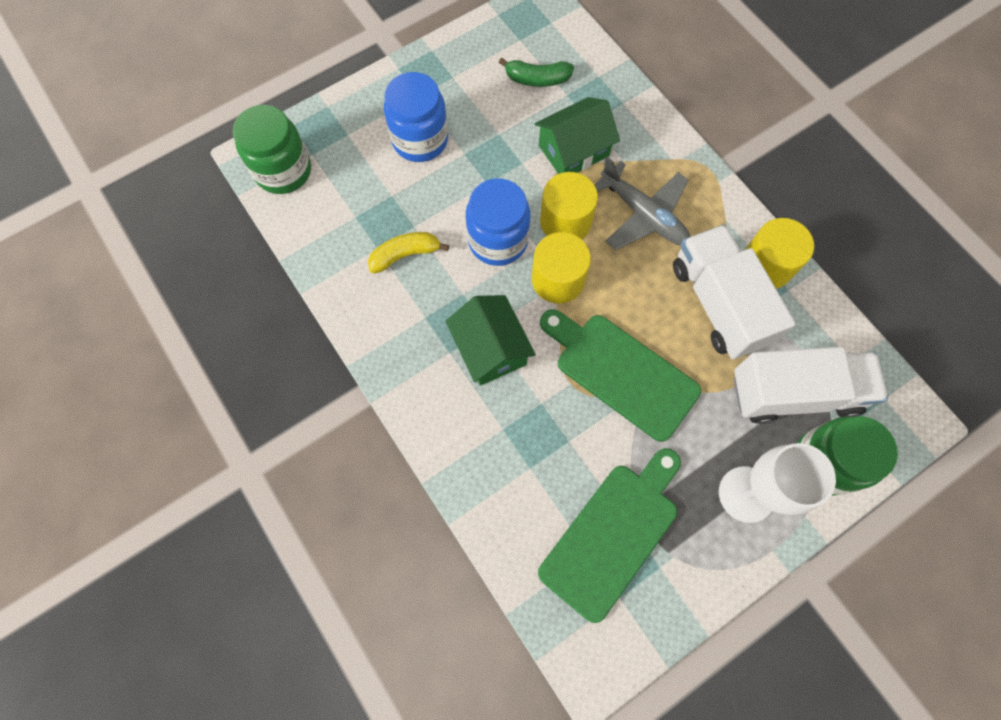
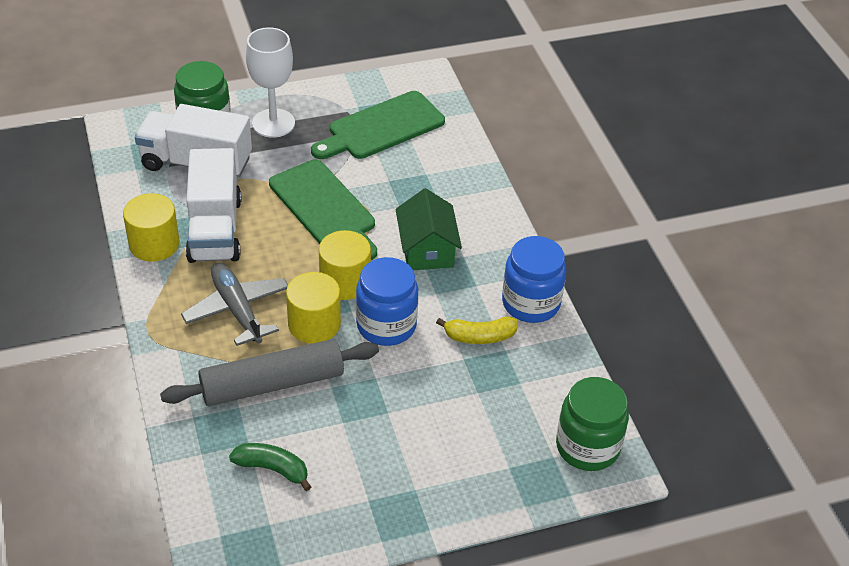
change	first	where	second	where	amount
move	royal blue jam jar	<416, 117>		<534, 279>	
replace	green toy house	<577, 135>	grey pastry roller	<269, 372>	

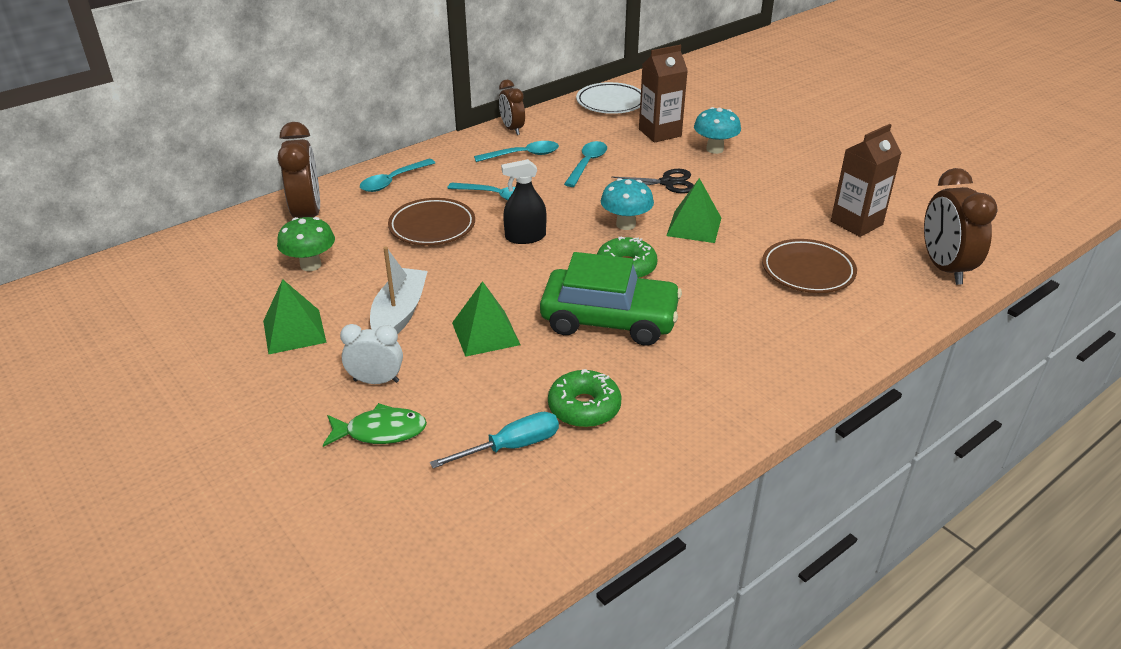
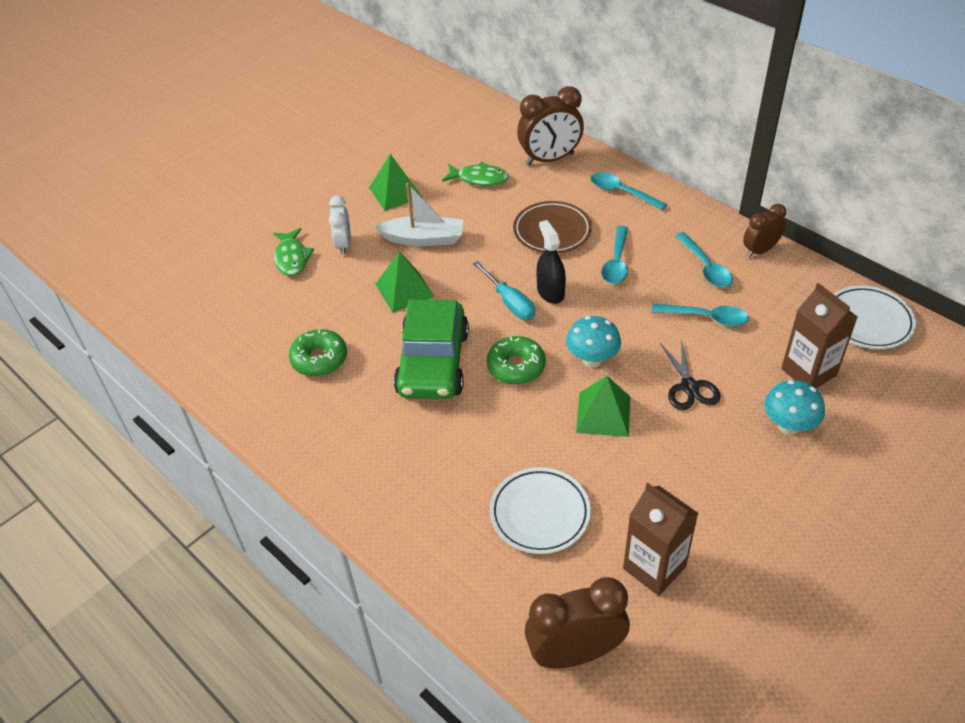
change	first	where	second	where	amount
replace	green toadstool	<306, 244>	green fish figure	<475, 174>	
recolor	brown plate	<809, 266>	snow-white plate	<540, 510>	
move	aqua flat screwdriver	<494, 440>		<504, 290>	

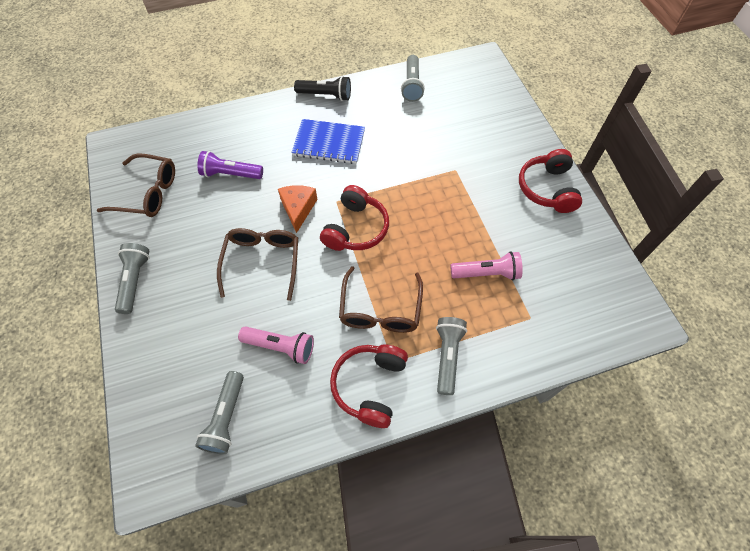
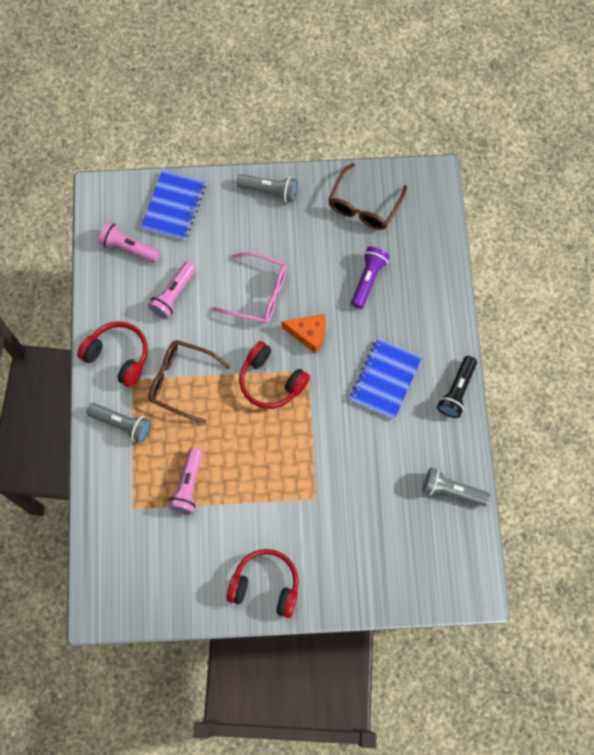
change	first	where	second	where	amount
recolor	brown glasses	<257, 264>	pink glasses	<249, 288>	
recolor	grey torch	<219, 412>	pink torch	<129, 242>	
insert			royal blue notebook	<173, 205>	

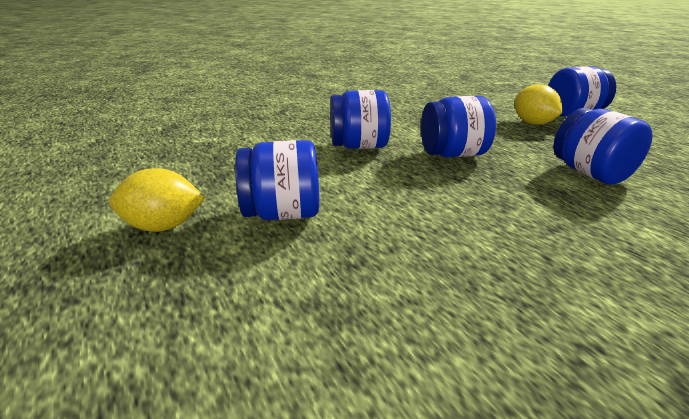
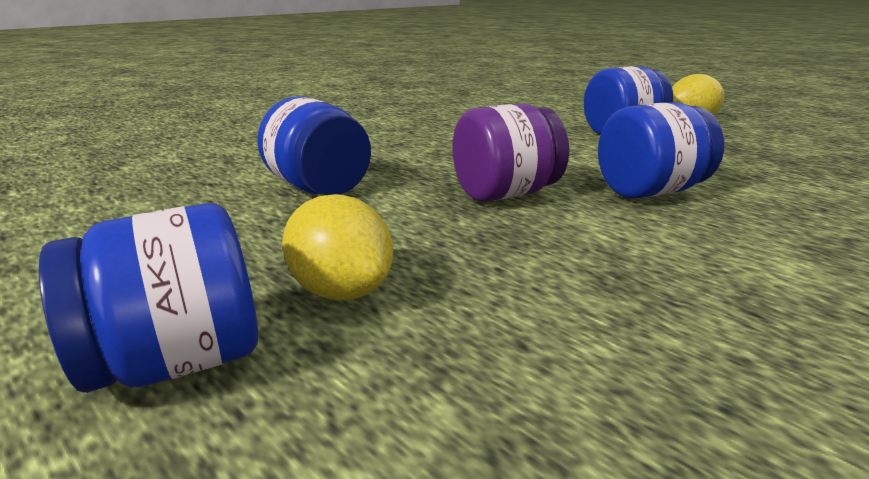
change	first	where	second	where	amount
recolor	royal blue jam jar	<458, 127>	violet jam jar	<511, 153>	

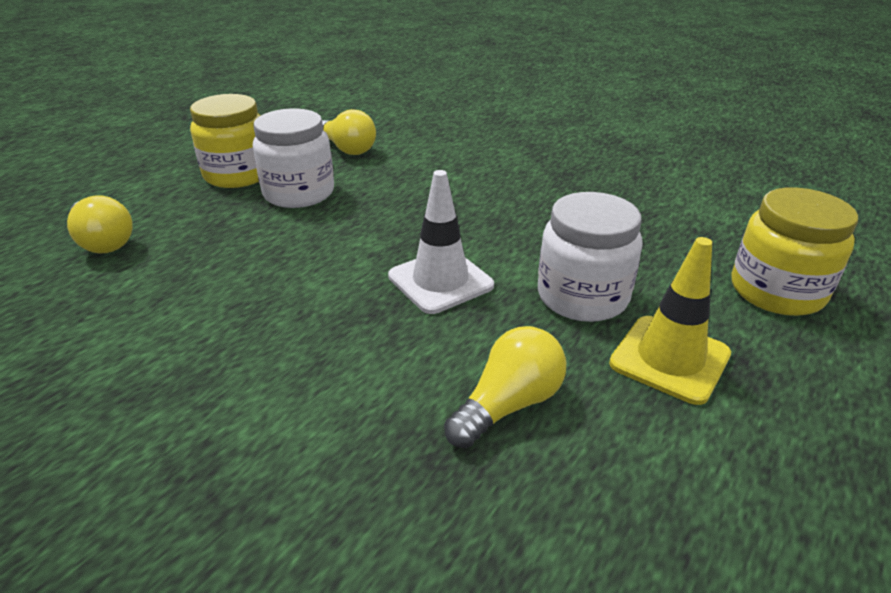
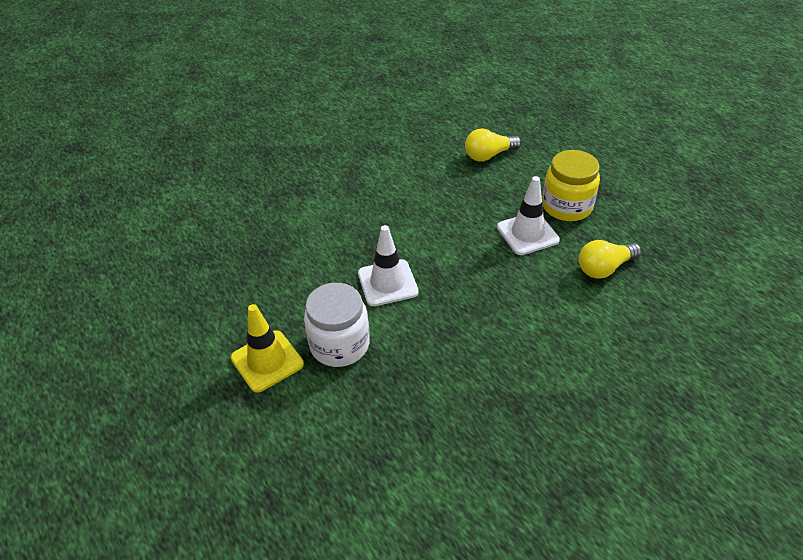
change	first	where	second	where	amount
replace	snow-white jam jar	<293, 158>	snow-white safety cone	<528, 215>	
delete	yellow jam jar	<795, 251>			
delete	yellow light bulb	<505, 387>			

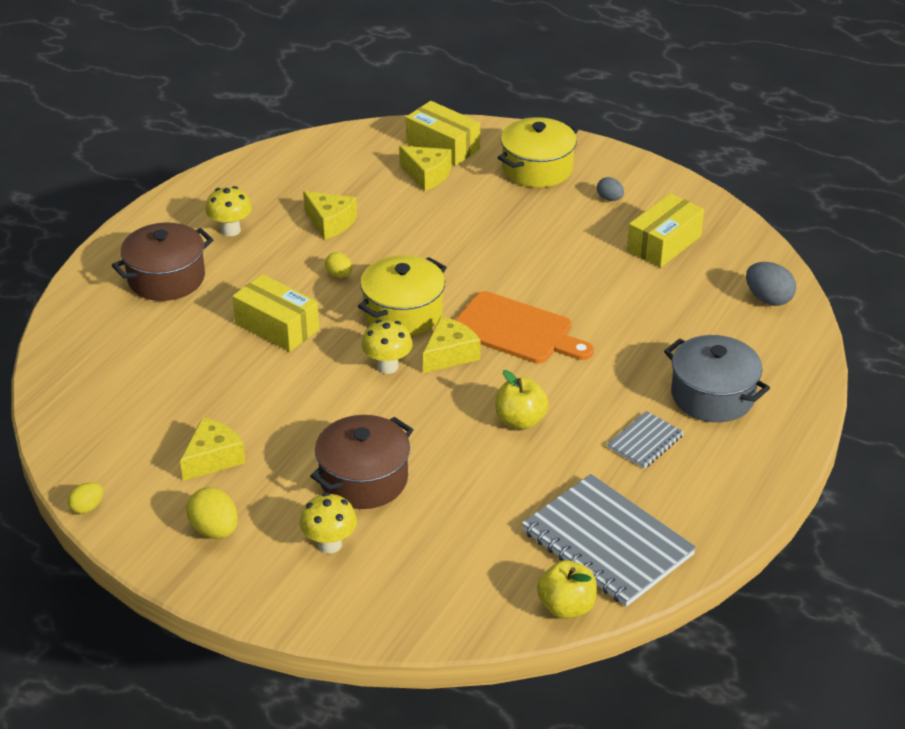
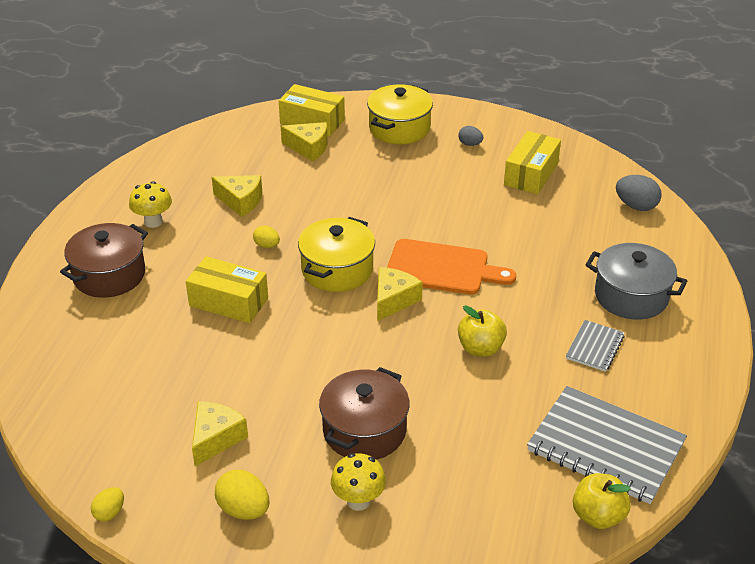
change	first	where	second	where	amount
delete	yellow toadstool	<387, 347>			

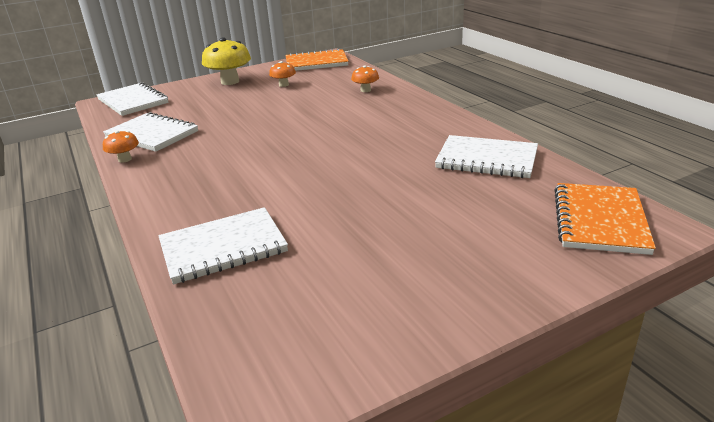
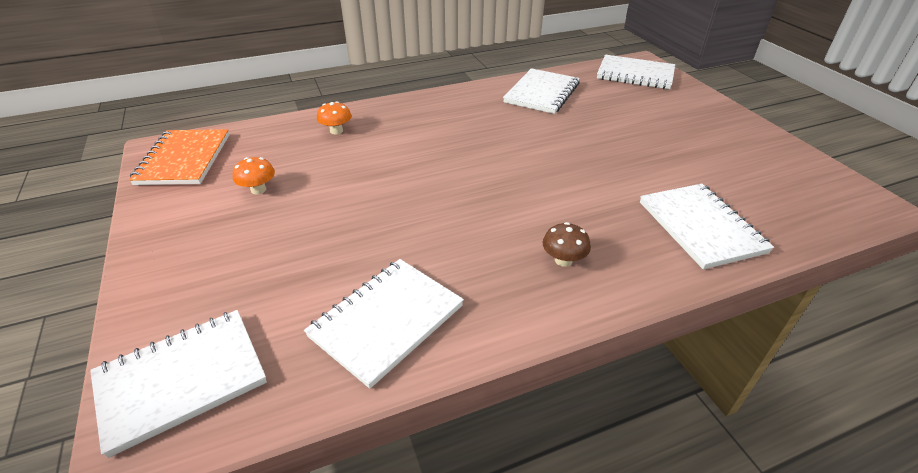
change	first	where	second	where	amount
delete	yellow toadstool	<226, 61>			
delete	orange toadstool	<121, 146>			
recolor	orange notebook	<605, 219>	snow-white notebook	<636, 72>	
insert			brown toadstool	<566, 244>	

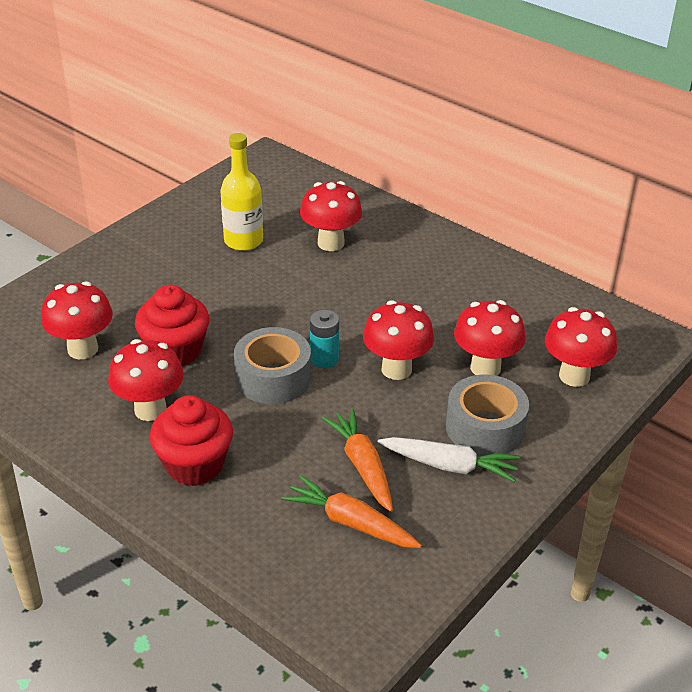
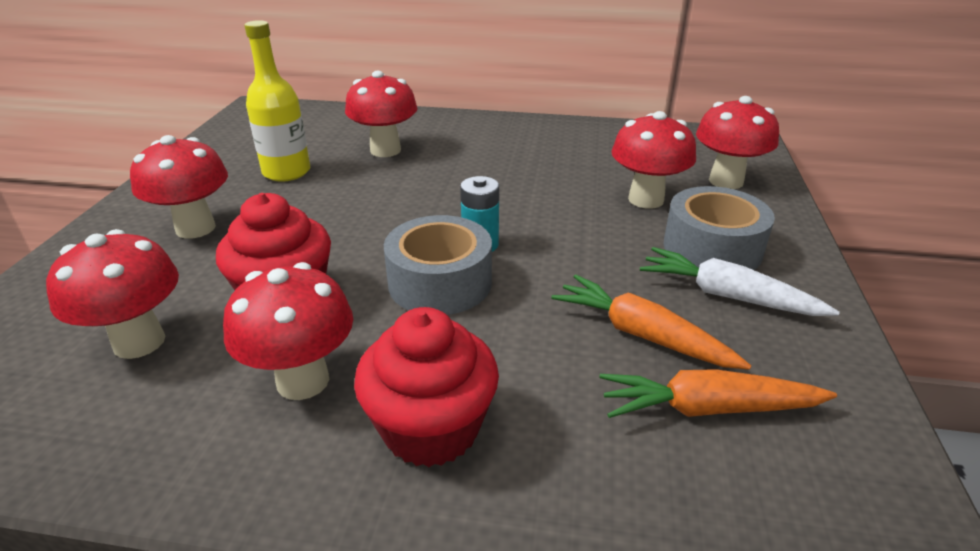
change	first	where	second	where	amount
move	red toadstool	<398, 340>		<179, 187>	
rotate	snow-white carrot	<449, 459>		<740, 281>	135 degrees counterclockwise

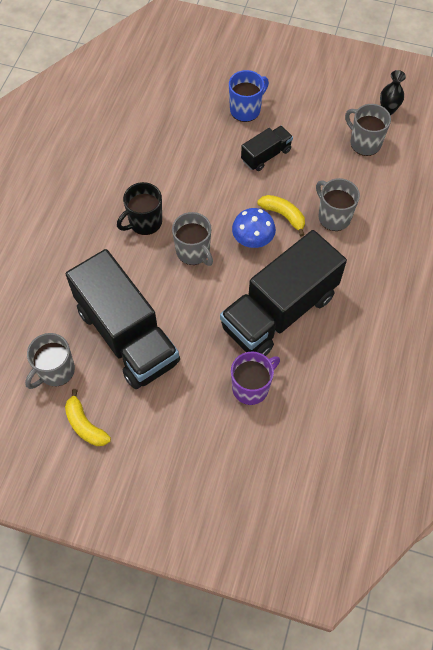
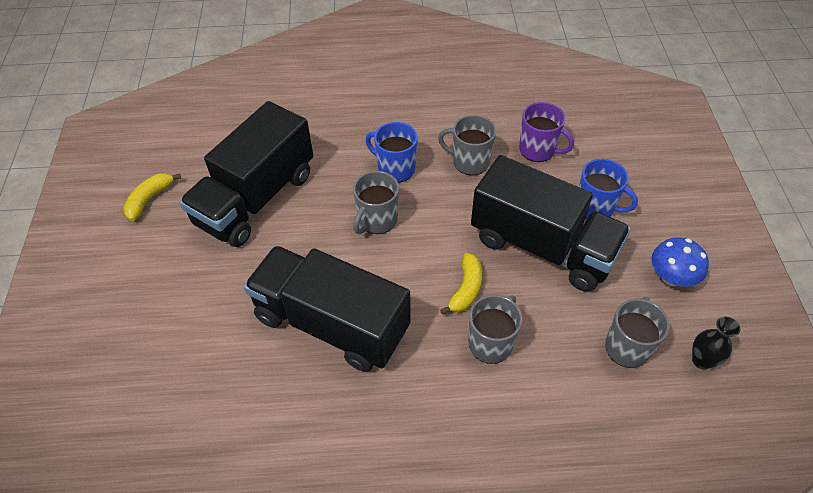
change	first	where	second	where	amount
resize	ebony truck	<267, 148>		<551, 223>	x2.15
recolor	ebony coffee mug	<139, 208>	royal blue coffee mug	<391, 152>	
move	royal blue toadstool	<254, 228>		<680, 262>	
move	grey coffee mug	<50, 361>		<467, 145>	
move	violet coffee mug	<255, 378>		<546, 132>	

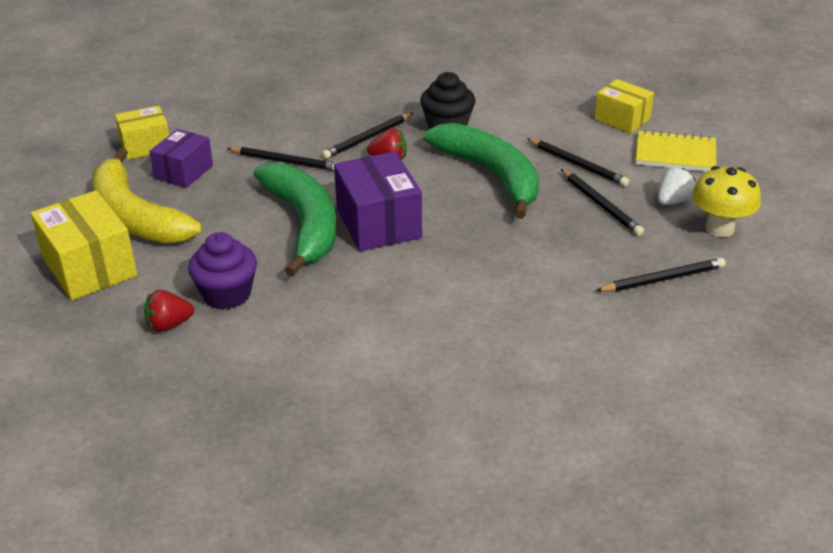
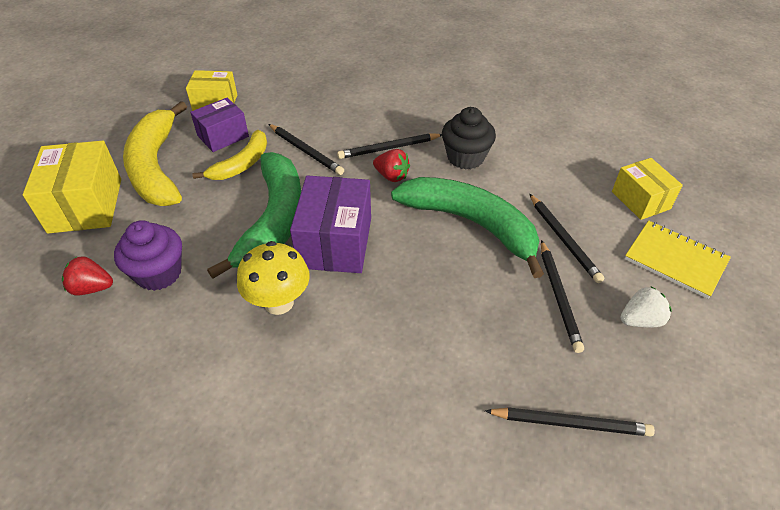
change	first	where	second	where	amount
rotate	green banana	<481, 171>		<467, 227>	45 degrees counterclockwise
move	yellow toadstool	<726, 201>		<273, 278>	
insert			yellow banana	<229, 155>	

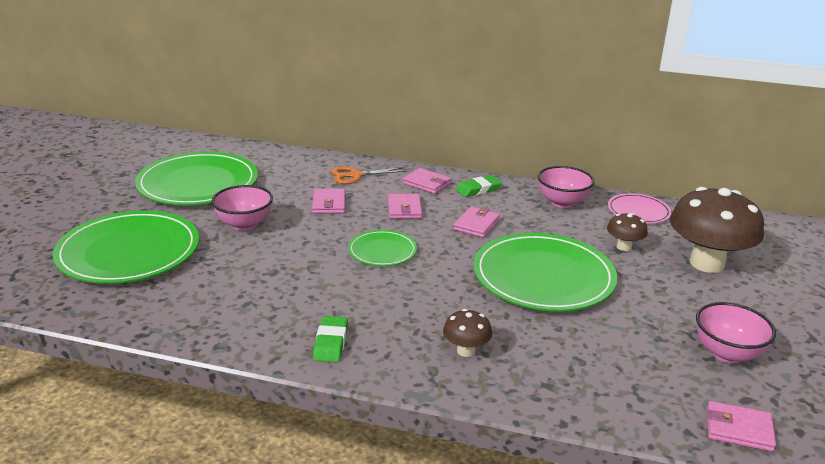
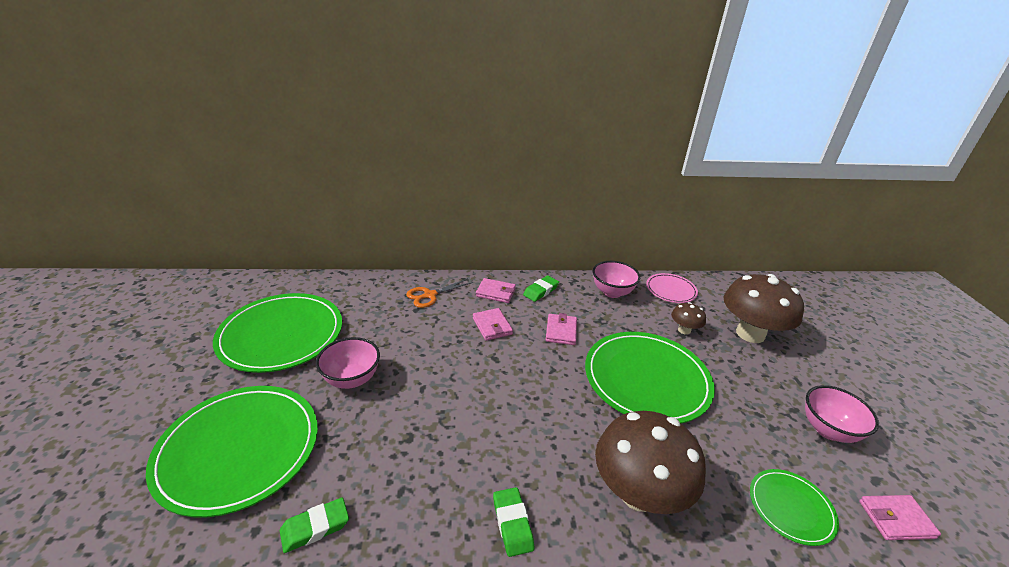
change	first	where	second	where	amount
delete	pink wallet	<328, 201>			
move	green plate	<382, 248>		<794, 507>	
resize	brown toadstool	<467, 333>		<650, 462>	x2.16
insert			green pencil eraser	<314, 525>	

